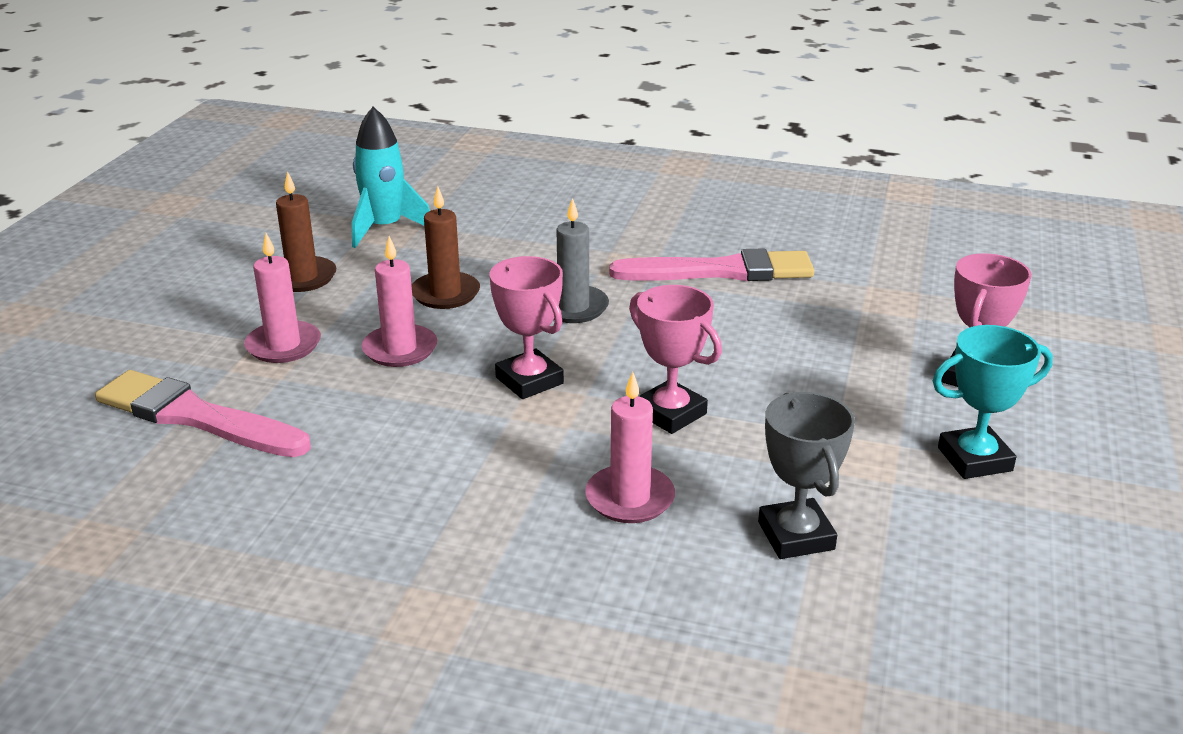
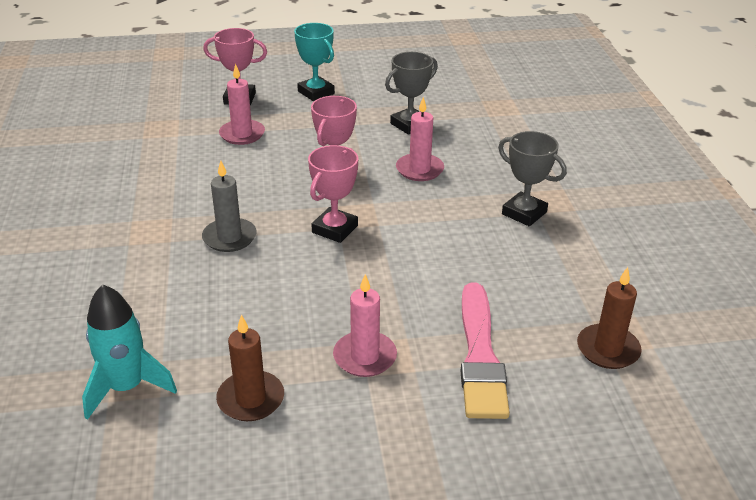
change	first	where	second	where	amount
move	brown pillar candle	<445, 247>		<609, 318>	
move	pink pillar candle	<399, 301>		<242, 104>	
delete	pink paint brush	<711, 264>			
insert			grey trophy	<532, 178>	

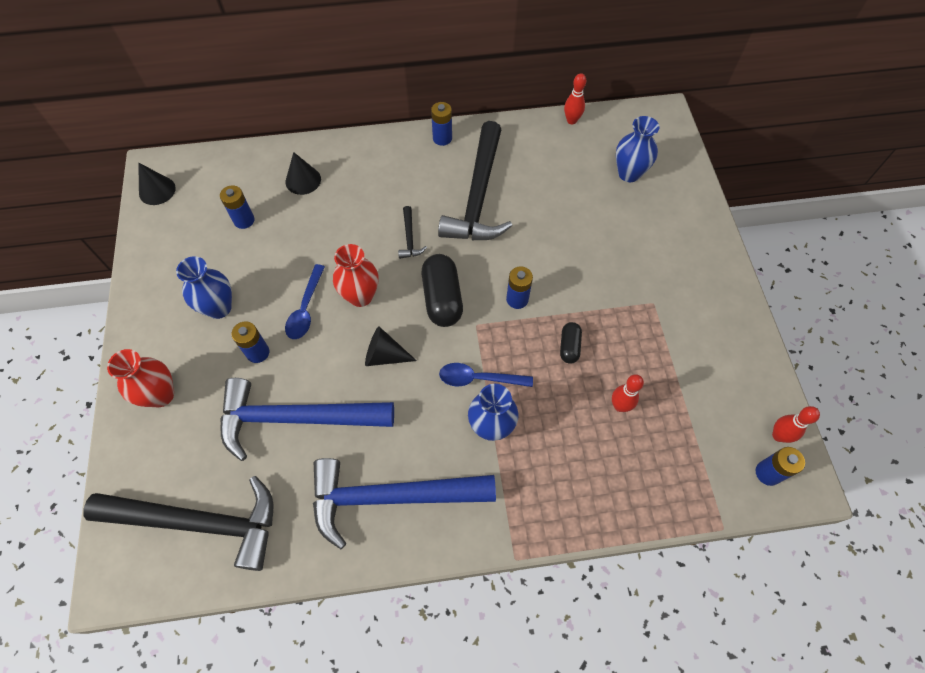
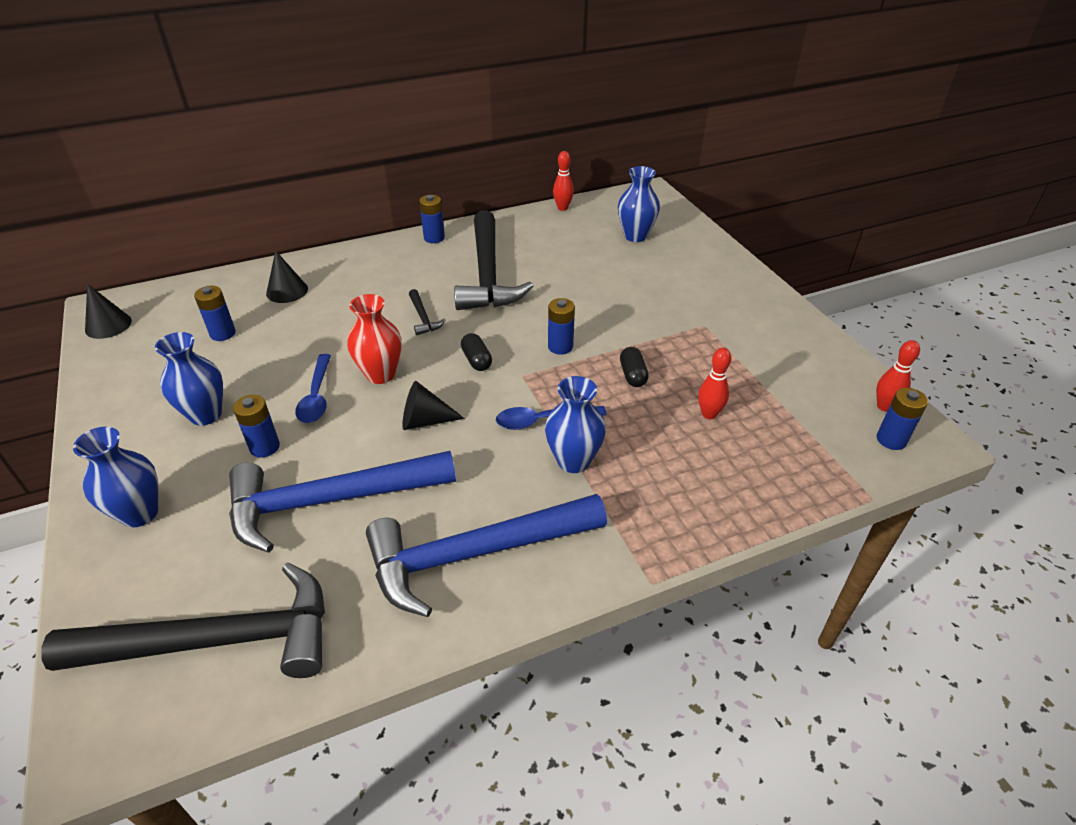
change	first	where	second	where	amount
resize	ebony pill shape	<442, 290>		<476, 352>	x0.54
recolor	red vase	<140, 378>	royal blue vase	<115, 477>	

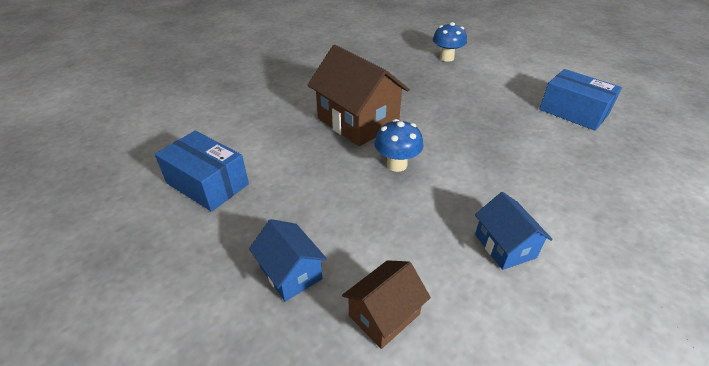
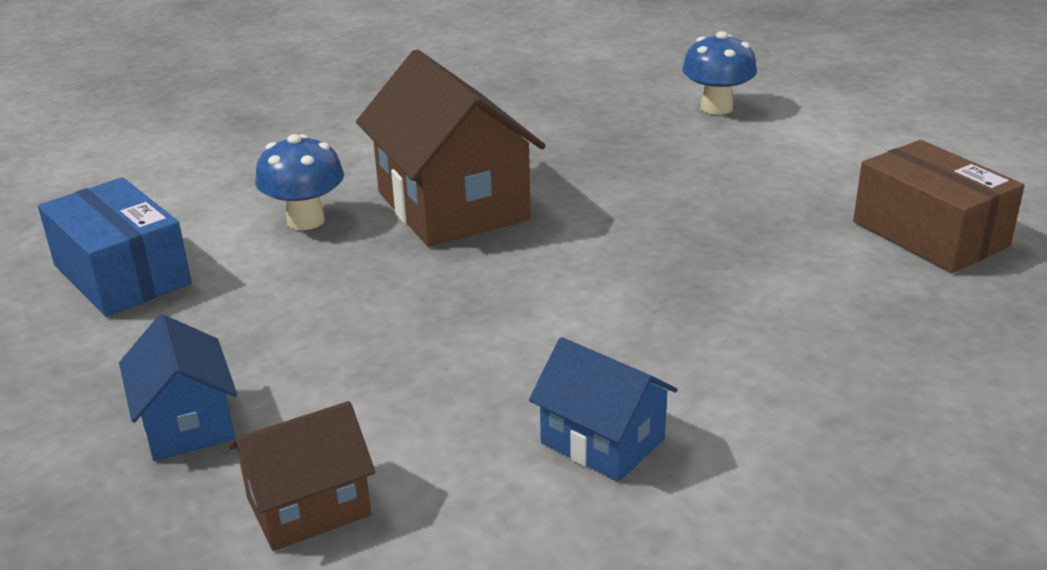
change	first	where	second	where	amount
recolor	royal blue parcel	<580, 100>	brown parcel	<939, 206>	
move	royal blue toadstool	<398, 145>		<299, 182>	
rotate	royal blue toy house	<514, 231>		<603, 409>	45 degrees counterclockwise

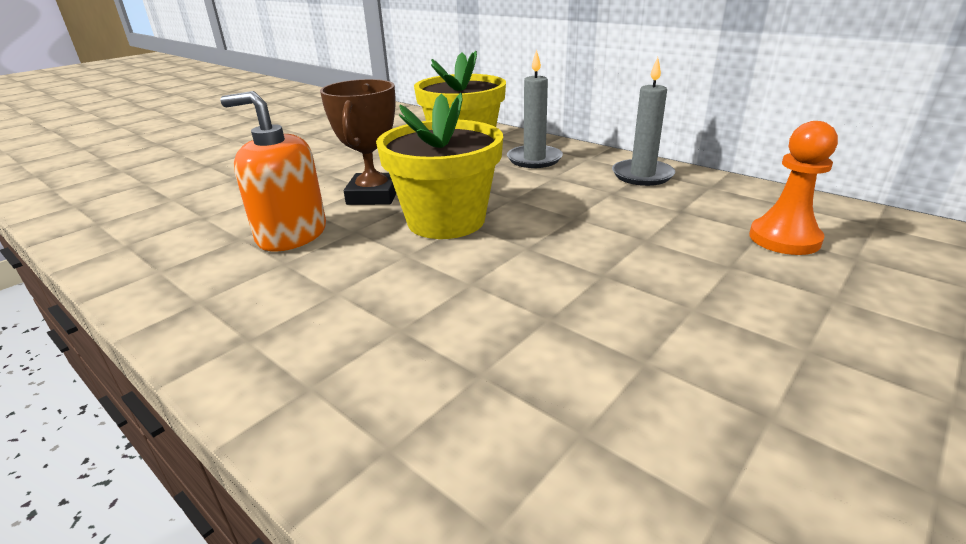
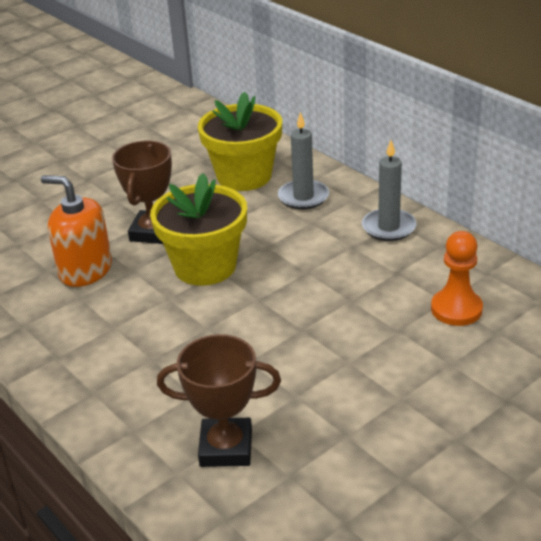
change	first	where	second	where	amount
insert			brown trophy	<219, 400>	

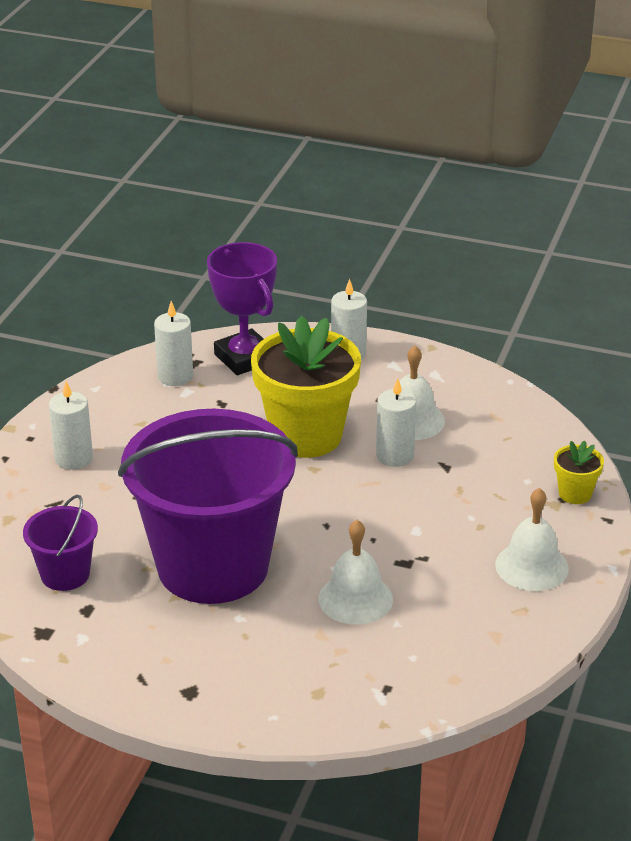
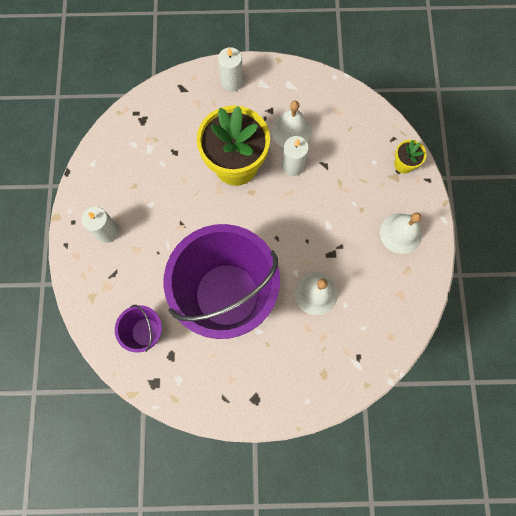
change	first	where	second	where	amount
delete	violet trophy	<242, 308>			
delete	snow-white pillar candle	<173, 343>			

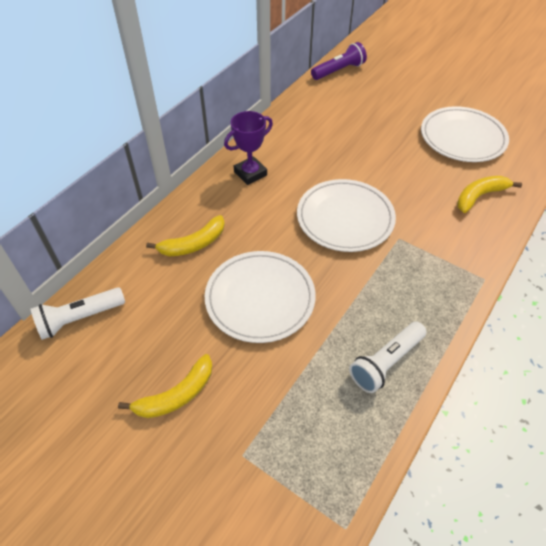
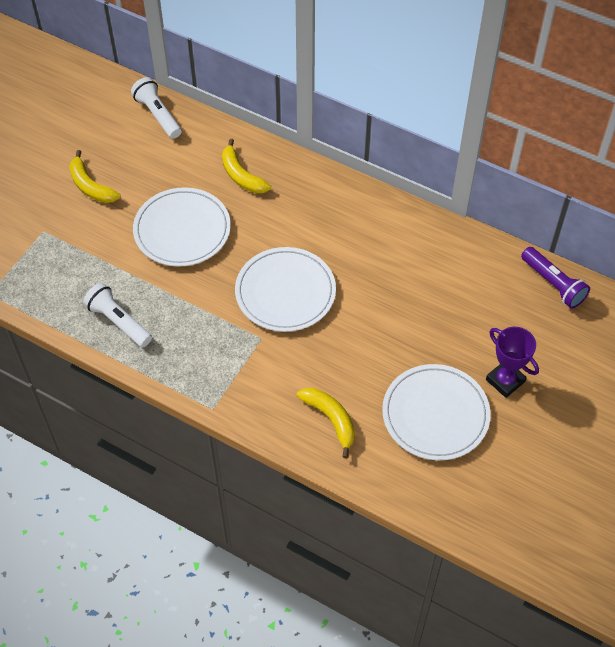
change	first	where	second	where	amount
move	violet trophy	<248, 148>		<512, 362>	

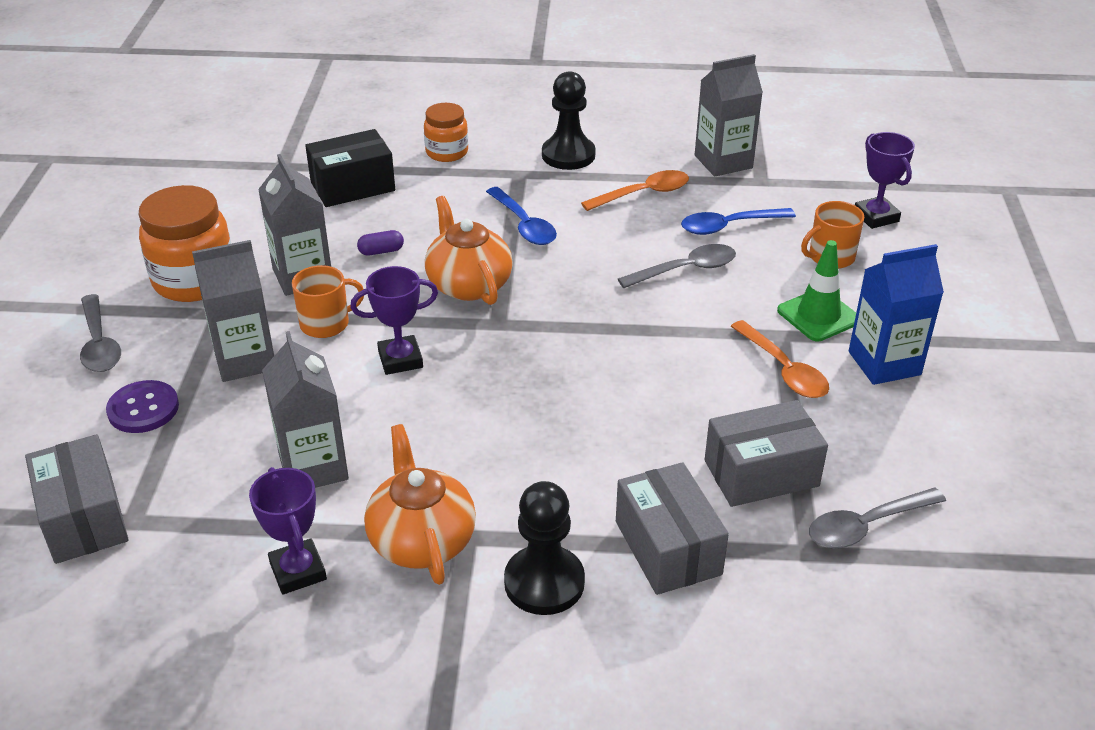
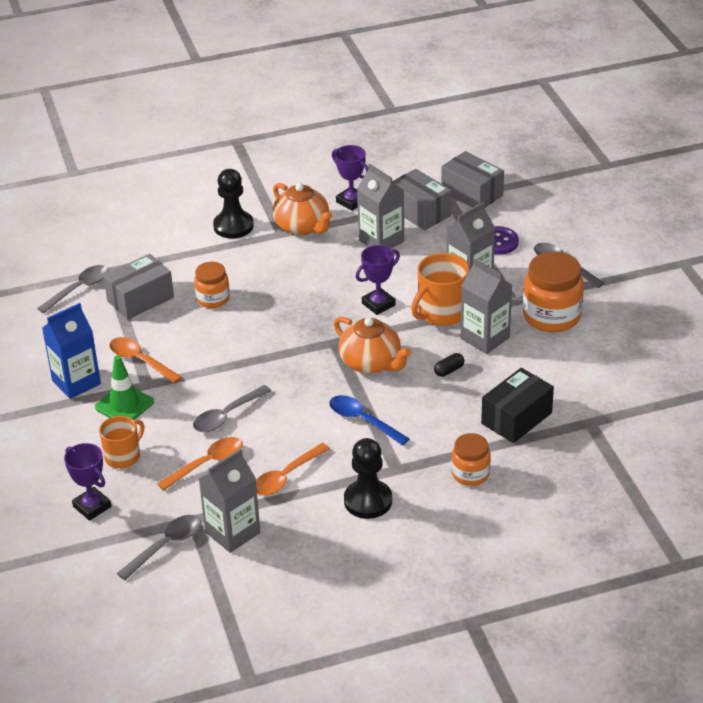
change	first	where	second	where	amount
recolor	royal blue tablespoon	<738, 221>	orange tablespoon	<200, 464>	
recolor	violet pill shape	<380, 243>	ebony pill shape	<449, 365>	
resize	orange coffee mug	<328, 301>		<440, 289>	x1.51
move	grey parcel	<672, 528>		<422, 199>	
insert			orange jam jar	<212, 285>	
insert			grey tablespoon	<159, 547>	

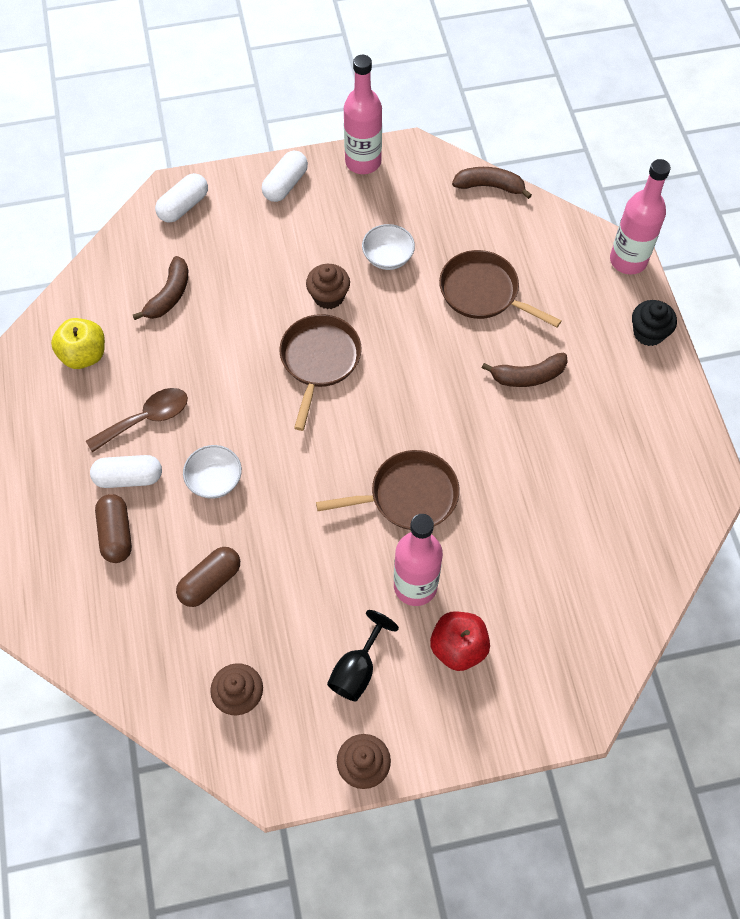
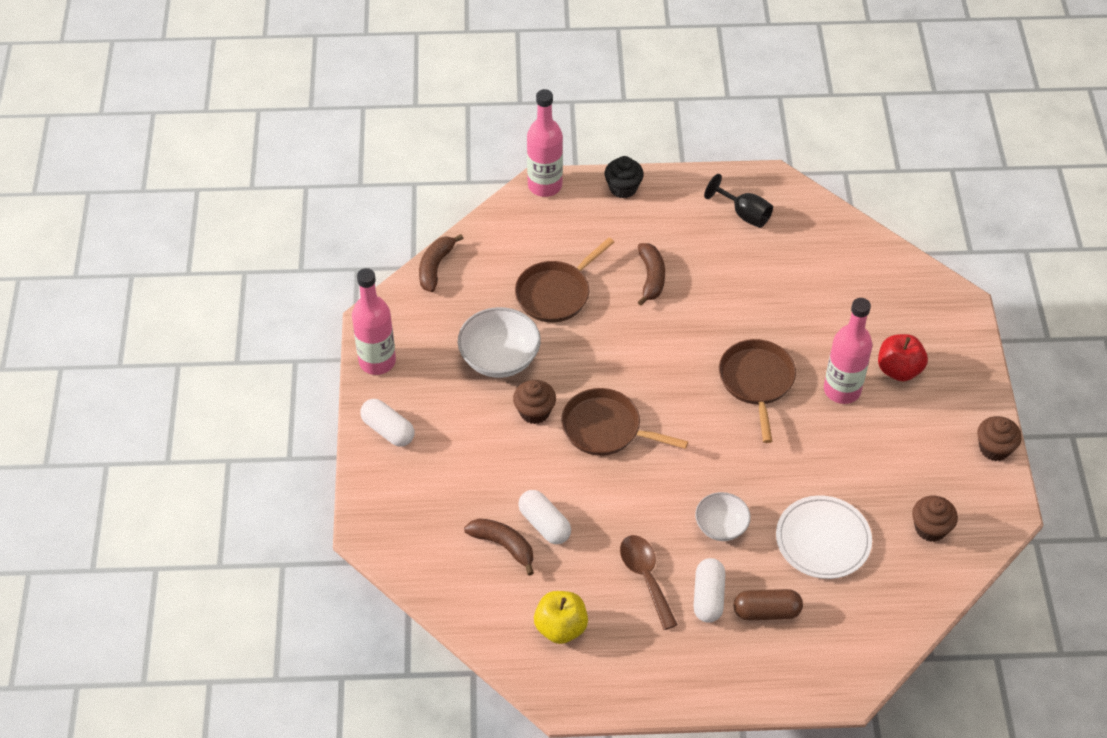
change	first	where	second	where	amount
move	snow-white pill shape	<181, 198>		<544, 517>	
resize	snow-white deep dish	<388, 247>		<499, 342>	x1.60
replace	brown pill shape	<208, 577>	snow-white plate	<824, 537>	
move	ebony wine glass	<363, 656>		<738, 201>	

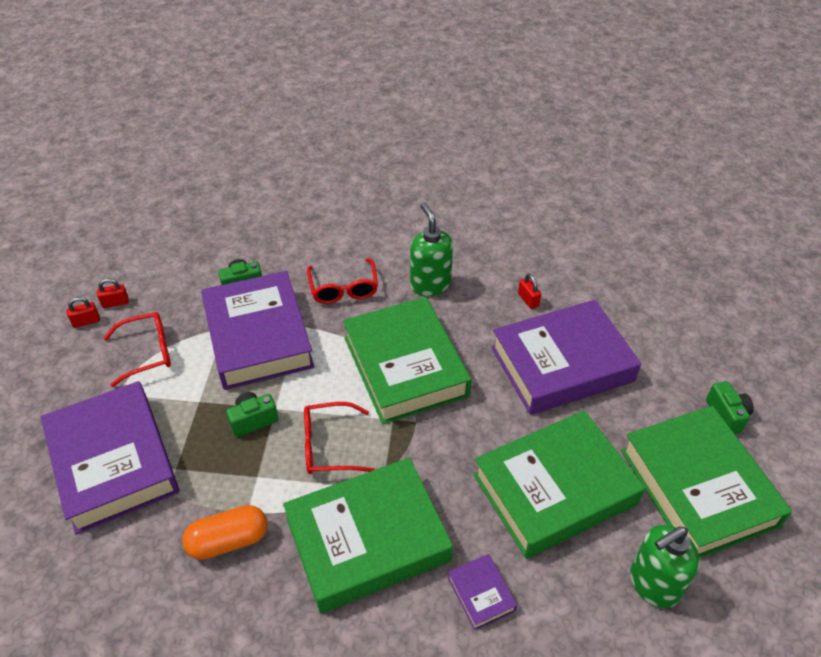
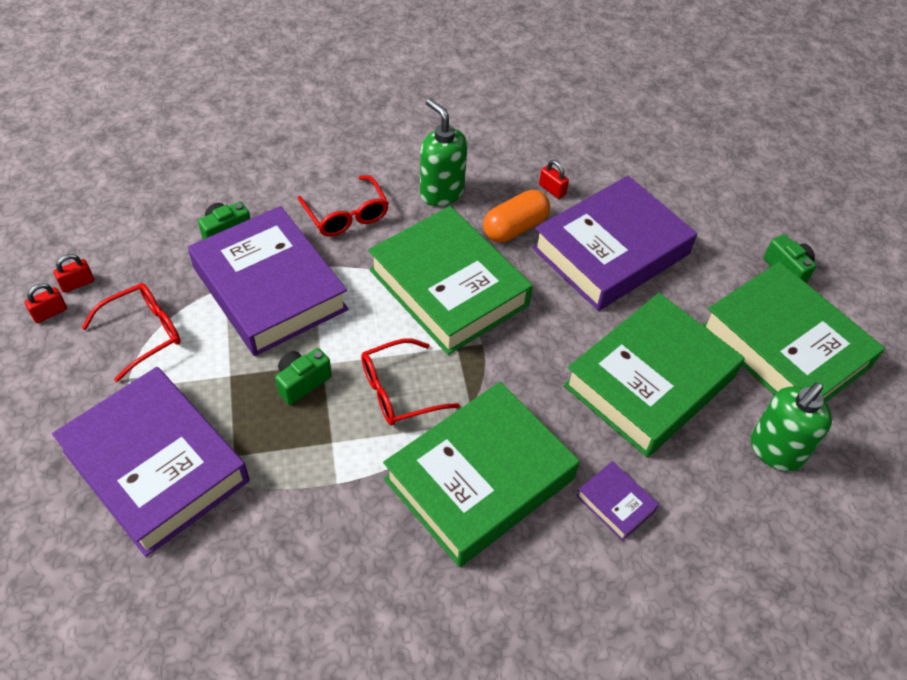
change	first	where	second	where	amount
move	orange pill shape	<225, 532>		<516, 216>	

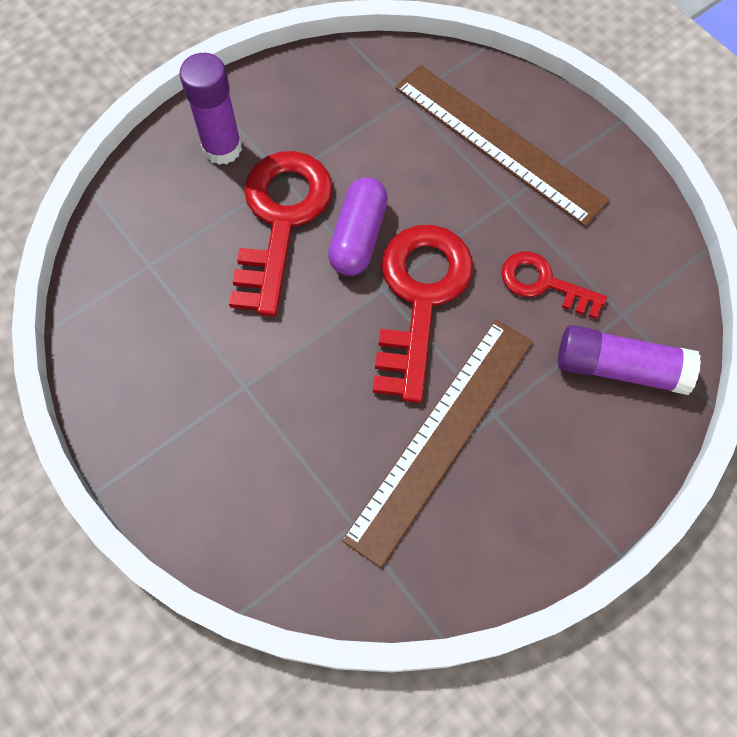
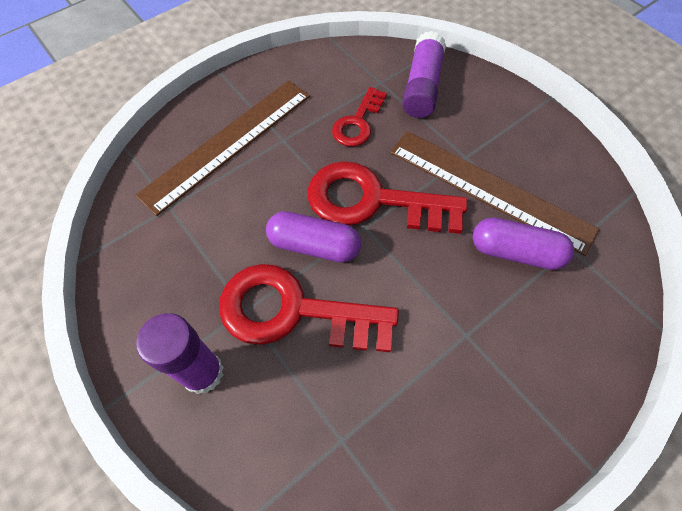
change	first	where	second	where	amount
insert			violet pill shape	<523, 243>	

